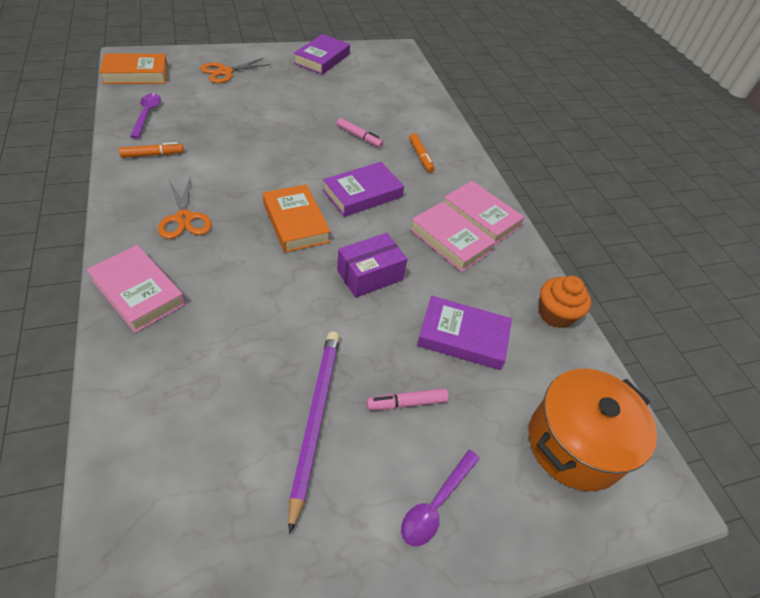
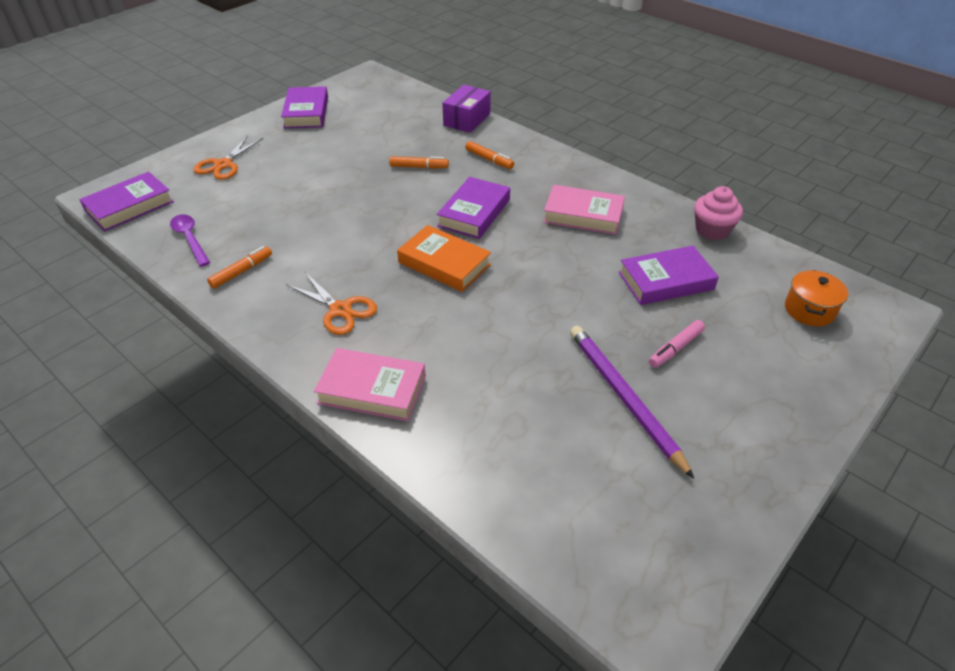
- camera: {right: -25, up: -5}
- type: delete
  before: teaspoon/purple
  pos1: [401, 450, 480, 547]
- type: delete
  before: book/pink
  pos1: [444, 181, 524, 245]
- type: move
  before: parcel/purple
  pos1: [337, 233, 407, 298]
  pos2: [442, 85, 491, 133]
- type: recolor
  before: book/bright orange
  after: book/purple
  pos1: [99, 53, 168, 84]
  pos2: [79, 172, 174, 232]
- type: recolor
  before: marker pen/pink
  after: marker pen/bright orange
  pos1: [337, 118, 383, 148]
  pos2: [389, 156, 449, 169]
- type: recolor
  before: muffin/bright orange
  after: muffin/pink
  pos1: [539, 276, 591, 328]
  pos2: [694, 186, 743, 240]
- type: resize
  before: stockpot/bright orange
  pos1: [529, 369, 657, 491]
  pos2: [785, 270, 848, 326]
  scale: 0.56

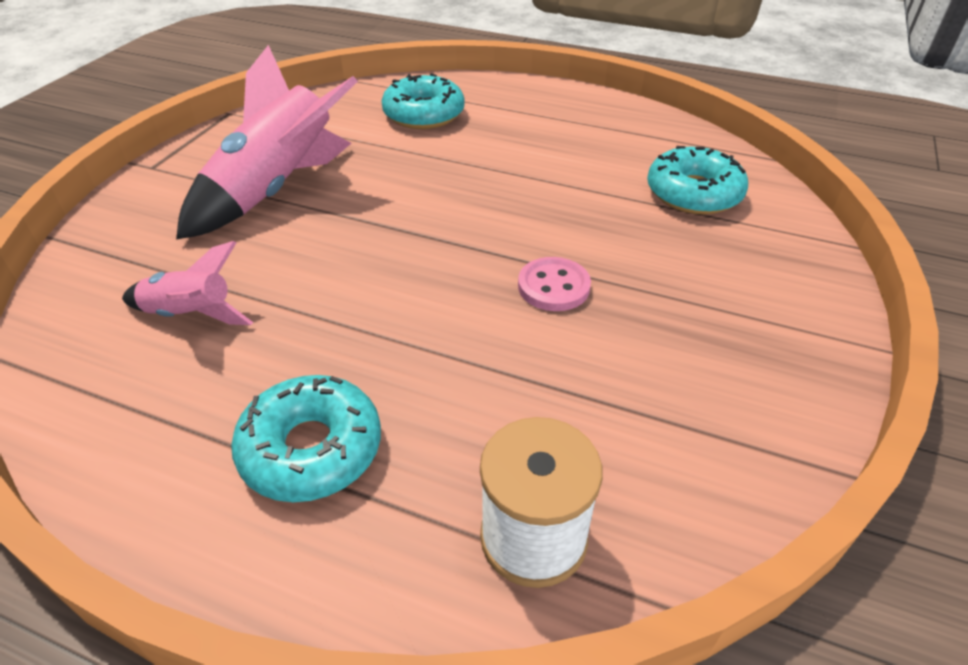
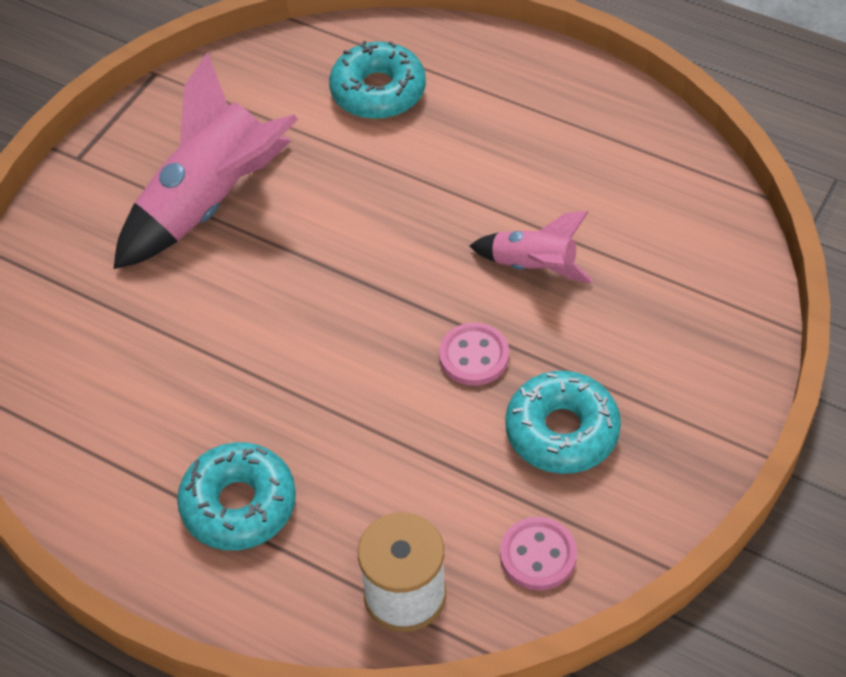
- camera: {right: 10, up: 10}
- type: insert
  after: sewing button/pink
  pos2: [500, 517, 577, 591]
- type: move
  before: spaceship/pink
  pos1: [122, 241, 253, 325]
  pos2: [469, 211, 593, 283]
- type: move
  before: donut/turquoise
  pos1: [647, 146, 748, 215]
  pos2: [505, 371, 621, 474]

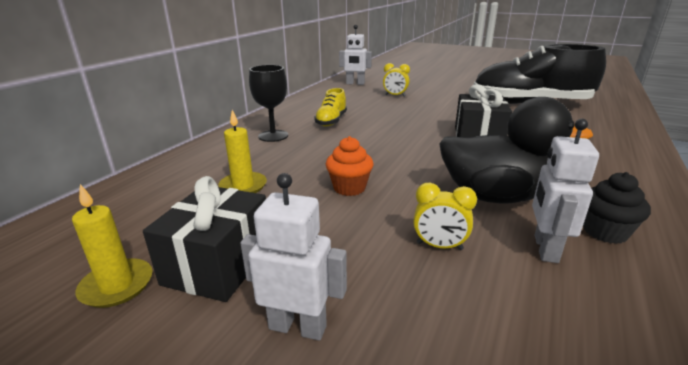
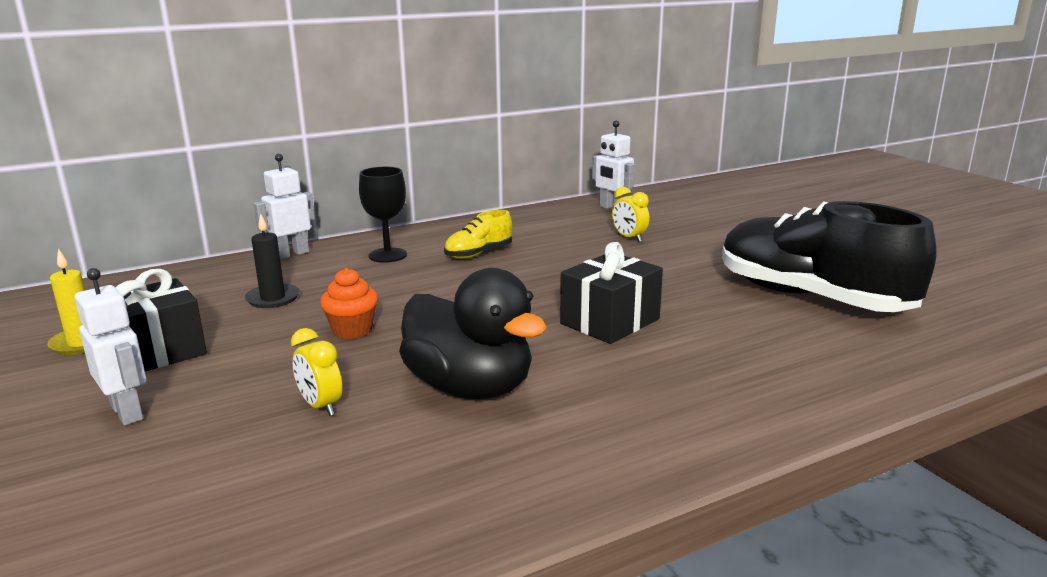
- camera: {right: 35, up: -5}
- type: delete
  before: muffin/black
  pos1: [584, 172, 651, 244]
- type: move
  before: robot/snow-white
  pos1: [532, 119, 599, 263]
  pos2: [254, 154, 315, 260]
- type: recolor
  before: wax candle/golden
  after: wax candle/black
  pos1: [218, 110, 267, 193]
  pos2: [245, 213, 300, 308]

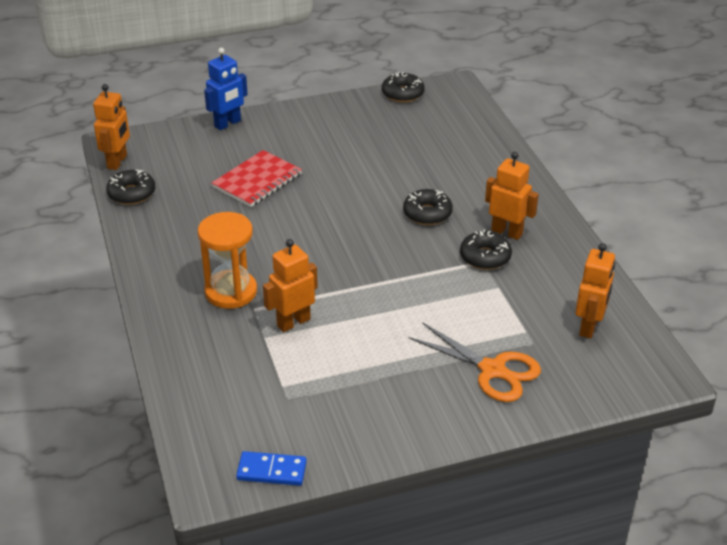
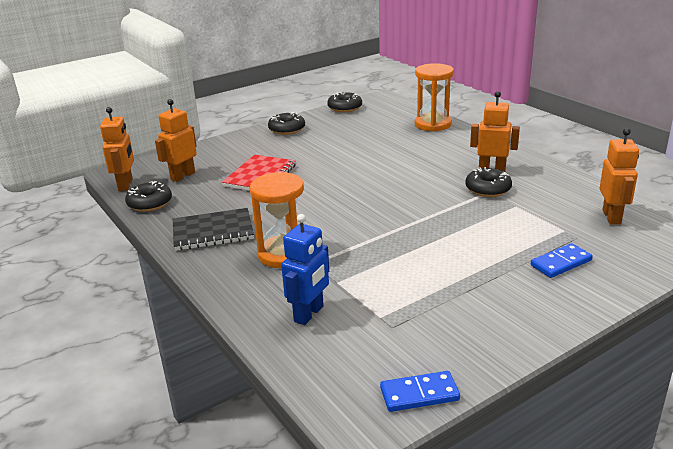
- camera: {right: -15, up: -10}
- type: insert
  after: notebook/black
  pos2: [173, 208, 254, 251]
- type: insert
  after: sand timer/bright orange
  pos2: [415, 63, 454, 132]
- type: move
  before: robot/cobalt
  pos1: [204, 48, 248, 130]
  pos2: [281, 214, 329, 325]
- type: move
  before: robot/bright orange
  pos1: [263, 239, 318, 332]
  pos2: [155, 99, 197, 182]
- type: move
  before: donut/black
  pos1: [403, 189, 453, 225]
  pos2: [268, 112, 305, 135]
- type: replace
  before: scissors/bright orange
  after: domino tile/cobalt
  pos1: [408, 322, 541, 402]
  pos2: [531, 243, 593, 278]

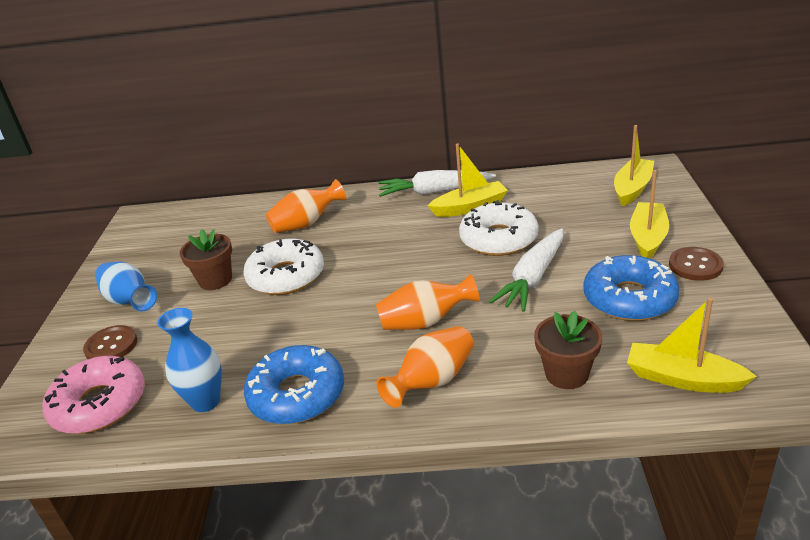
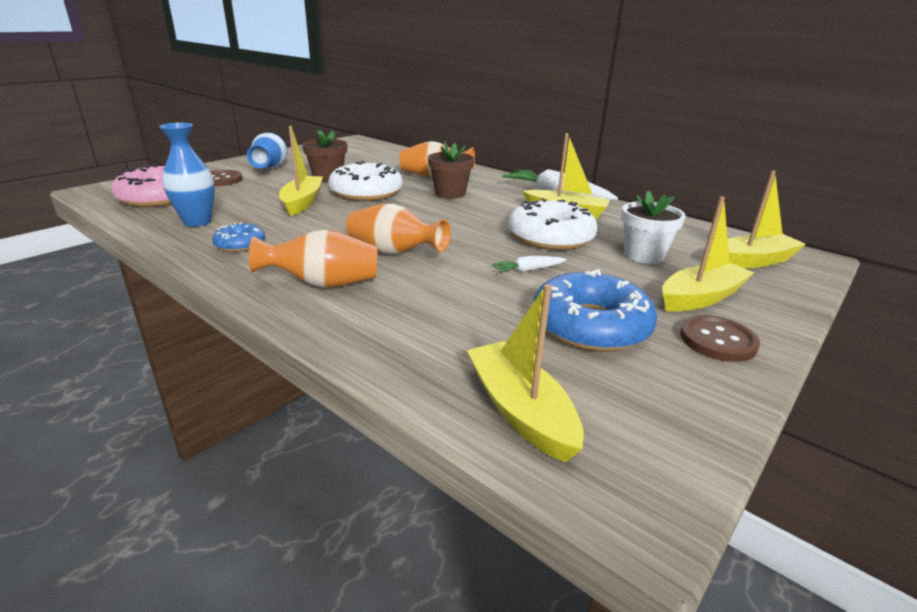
- camera: {right: 35, up: -5}
- type: insert
  after: toy boat/golden
  pos2: [279, 126, 323, 216]
- type: insert
  after: flower pot/snow-white
  pos2: [621, 190, 686, 264]
- type: move
  before: flower pot/dark brown
  pos1: [534, 310, 602, 389]
  pos2: [428, 141, 474, 199]
- type: resize
  before: donut/cobalt
  pos1: [244, 345, 344, 424]
  pos2: [212, 222, 265, 252]
  scale: 0.52
- type: resize
  before: toy carrot/snow-white
  pos1: [489, 228, 563, 312]
  pos2: [492, 256, 567, 273]
  scale: 0.47

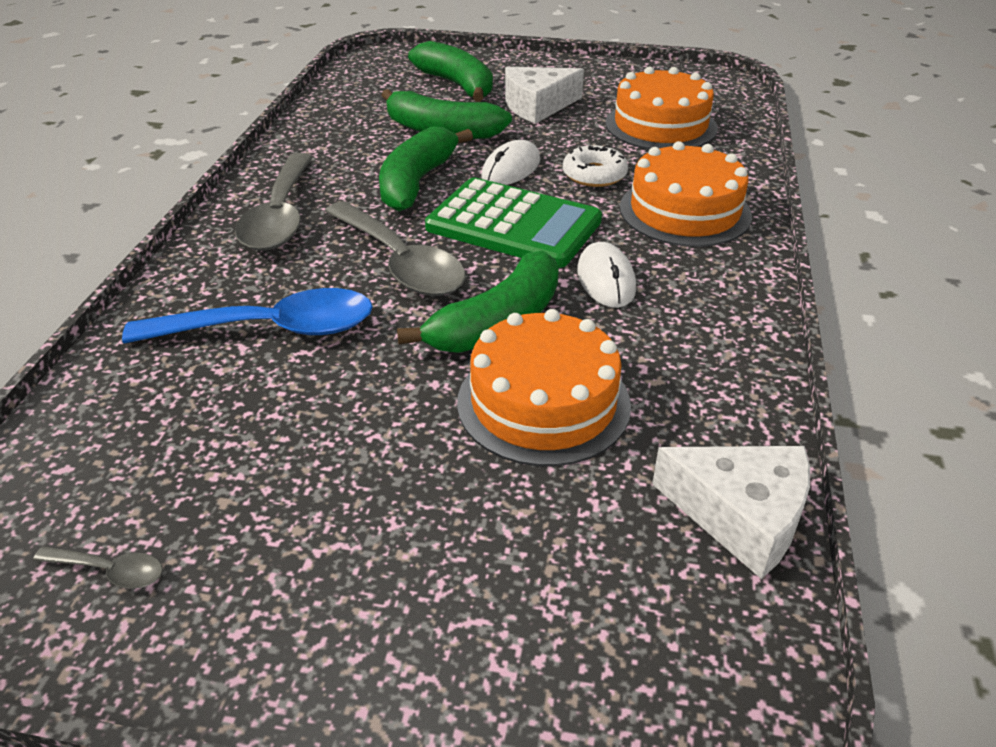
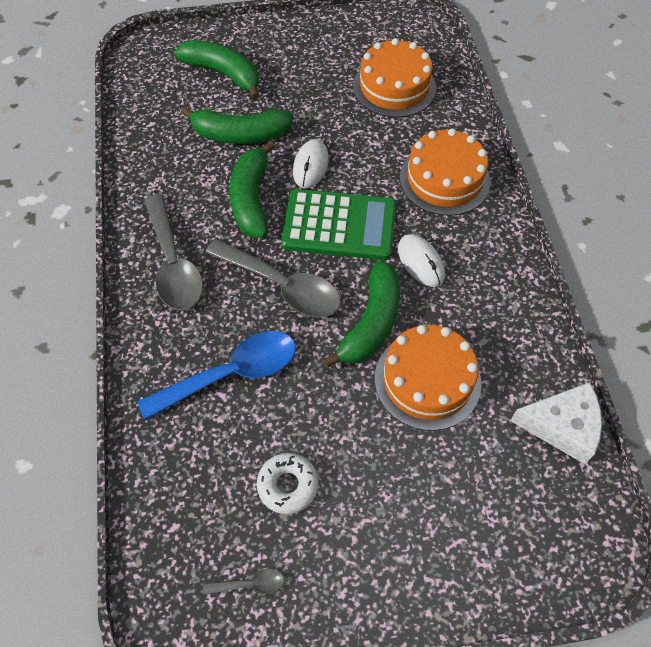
- camera: {right: -20, up: 20}
- type: delete
  before: piece of cheese/snow-white
  pos1: [505, 67, 584, 124]
- type: move
  before: donut/snow-white
  pos1: [563, 145, 628, 187]
  pos2: [257, 453, 318, 514]

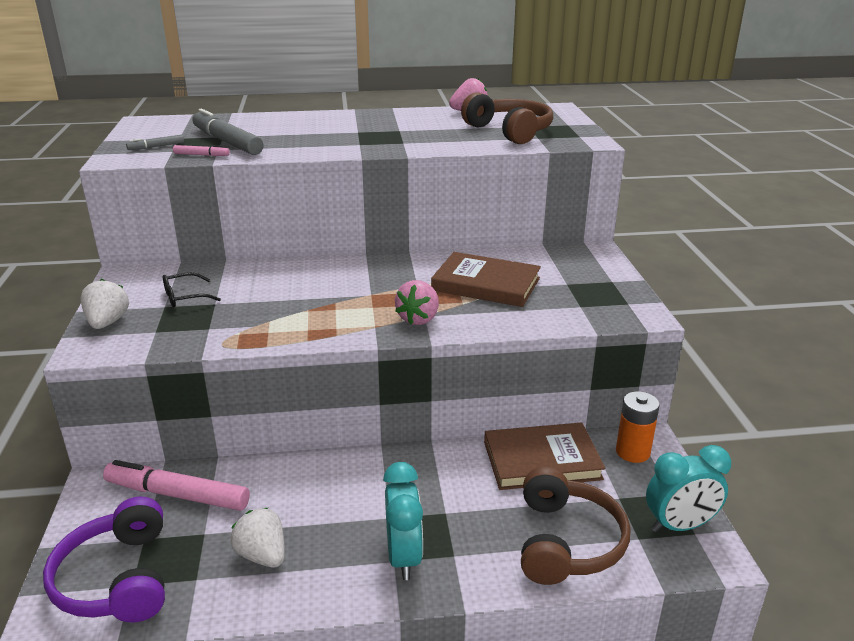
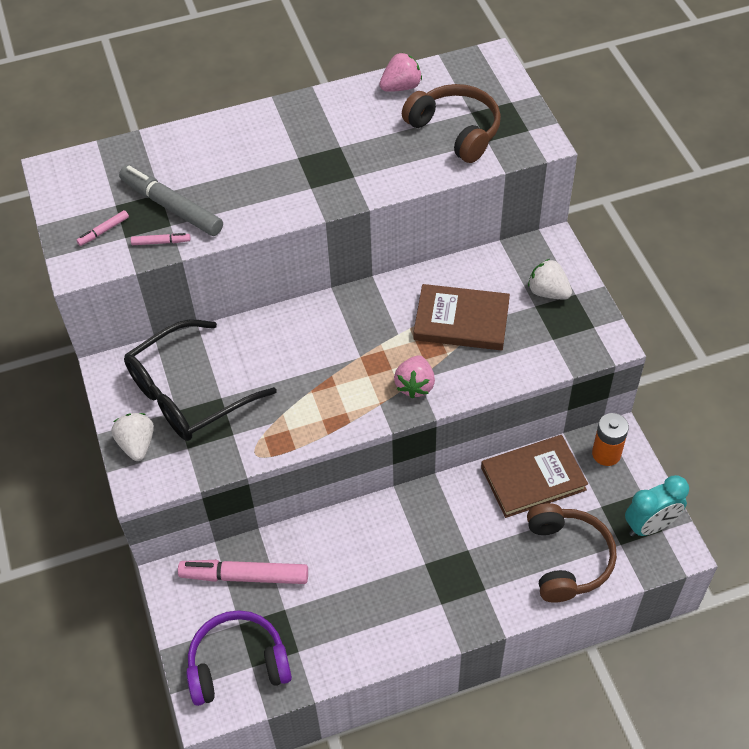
- camera: {right: -10, up: 25}
- type: delete
  before: bedside clock/turquoise
  pos1: [383, 462, 423, 580]
- type: move
  before: strawberry/snow-white
  pos1: [230, 507, 285, 567]
  pos2: [528, 259, 572, 300]
- type: recolor
  before: marker pen/grey
  after: marker pen/pink
  pos1: [126, 134, 184, 150]
  pos2: [76, 210, 129, 246]
- type: rotate
  before: headset/purple
  pos1: [43, 496, 165, 622]
  pos2: [186, 610, 292, 706]
  turn: 105
- type: resize
  before: spectacles/black
  pos1: [163, 272, 221, 308]
  pos2: [124, 319, 277, 441]
  scale: 2.4

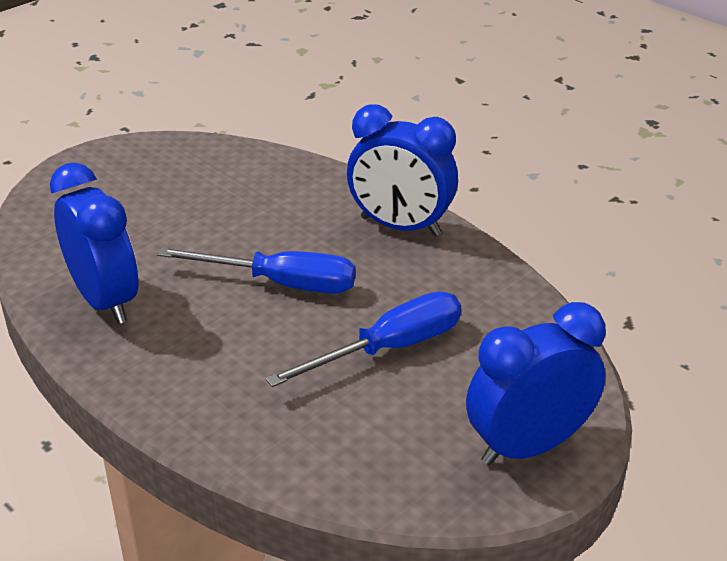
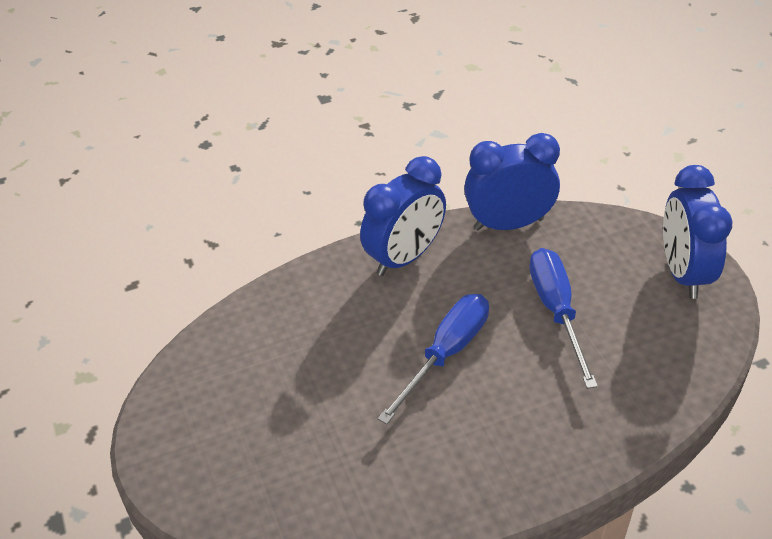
- camera: {right: -65, up: 10}
- type: move
  before: bedside clock/cobalt
  pos1: [50, 163, 138, 324]
  pos2: [464, 133, 560, 231]

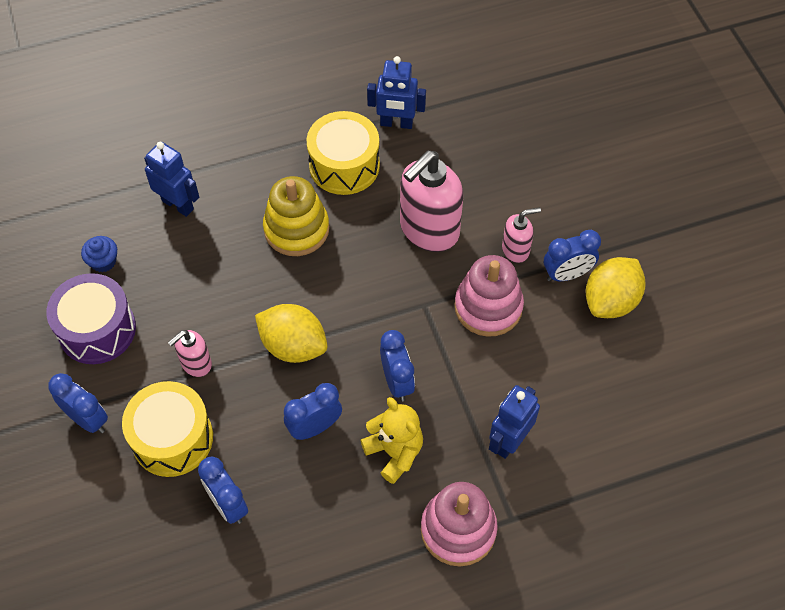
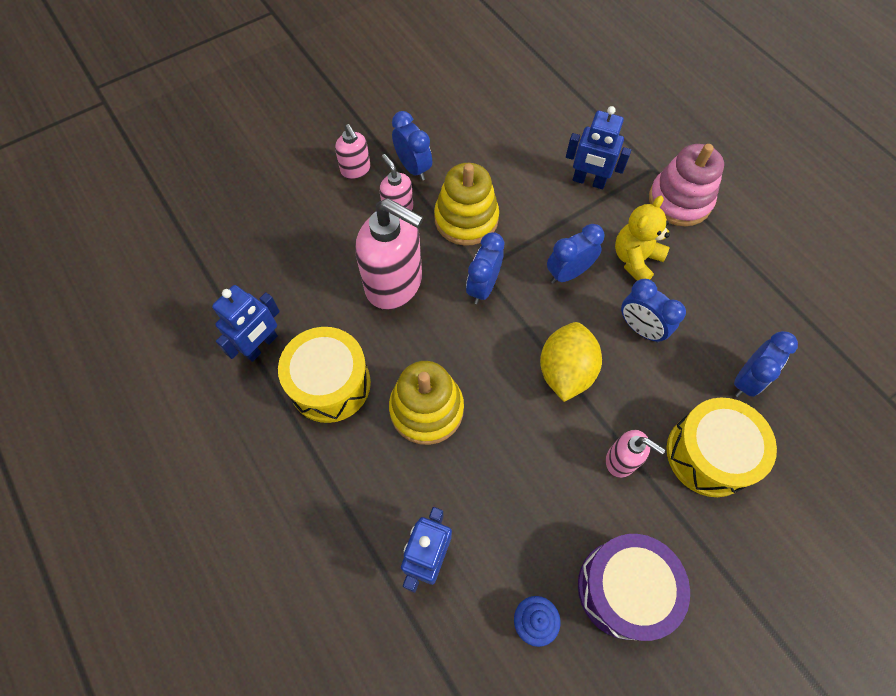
- camera: {right: -105, up: 5}
- type: delete
  before: citrus fruit/golden
  pos1: [586, 257, 646, 318]
- type: insert
  after: soap pump/pink
  pos2: [335, 124, 370, 179]
- type: move
  before: bedside clock/cobalt
  pos1: [48, 373, 108, 433]
  pos2: [466, 232, 505, 304]
- type: recolor
  before: stacking rings/pink
  after: stacking rings/golden
  pos1: [455, 255, 524, 337]
  pos2: [434, 163, 499, 246]
- type: rotate
  before: robot/cobalt
  pos1: [367, 56, 426, 129]
  pos2: [212, 285, 280, 362]
  turn: 45

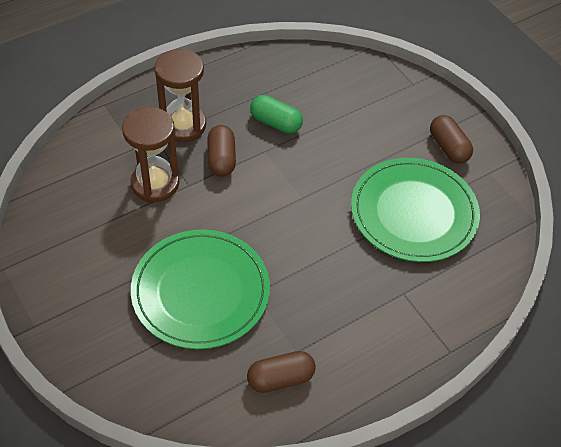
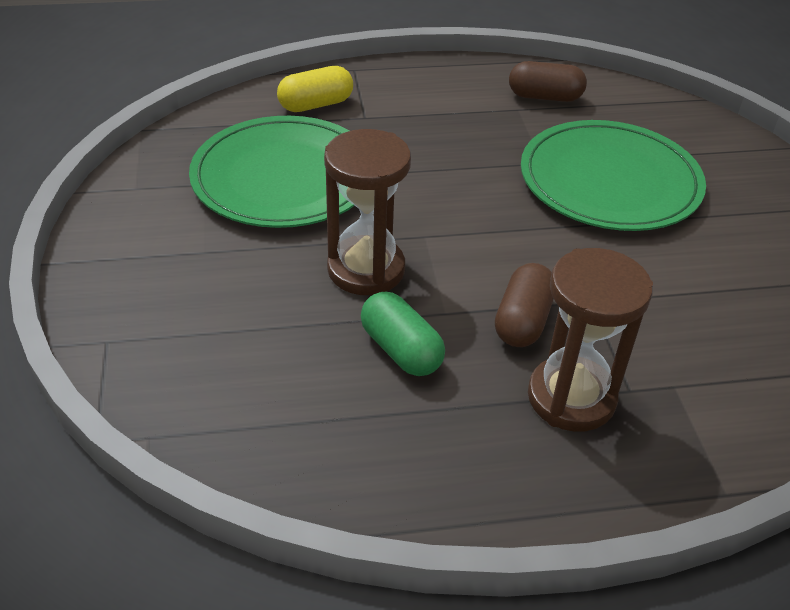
- camera: {right: -155, up: -10}
- type: delete
  before: pill/dark brown
  pos1: [430, 115, 473, 163]
- type: insert
  after: pill/golden
  pos2: [277, 66, 353, 112]
- type: move
  before: sand timer/dark brown
  pos1: [122, 107, 179, 202]
  pos2: [324, 129, 411, 295]

